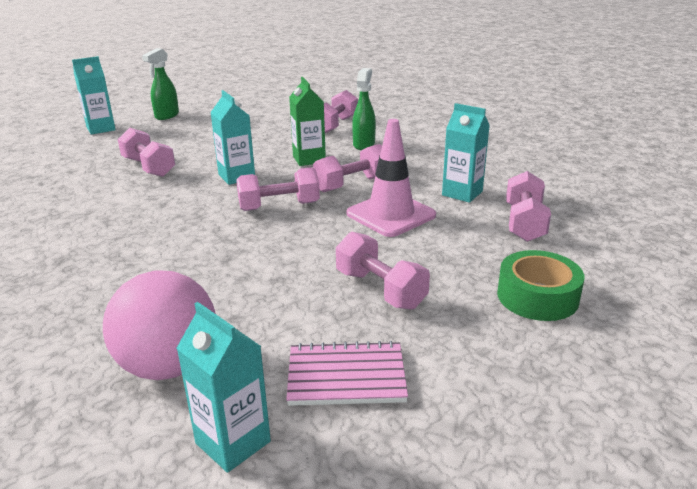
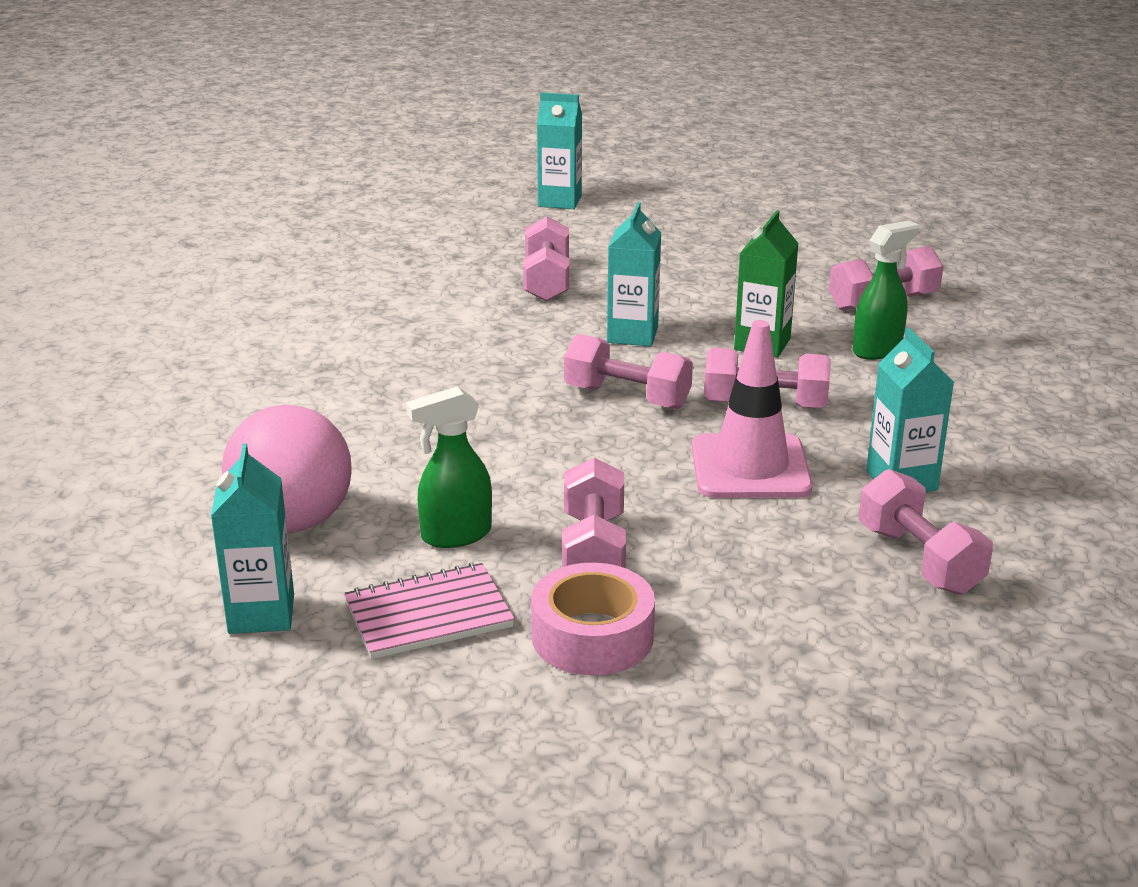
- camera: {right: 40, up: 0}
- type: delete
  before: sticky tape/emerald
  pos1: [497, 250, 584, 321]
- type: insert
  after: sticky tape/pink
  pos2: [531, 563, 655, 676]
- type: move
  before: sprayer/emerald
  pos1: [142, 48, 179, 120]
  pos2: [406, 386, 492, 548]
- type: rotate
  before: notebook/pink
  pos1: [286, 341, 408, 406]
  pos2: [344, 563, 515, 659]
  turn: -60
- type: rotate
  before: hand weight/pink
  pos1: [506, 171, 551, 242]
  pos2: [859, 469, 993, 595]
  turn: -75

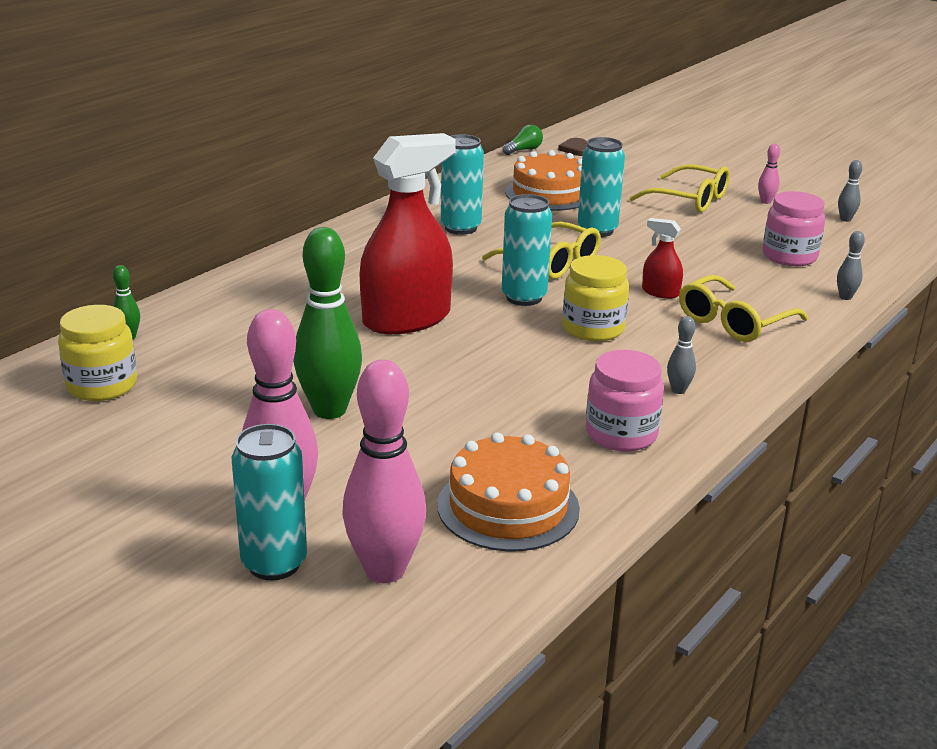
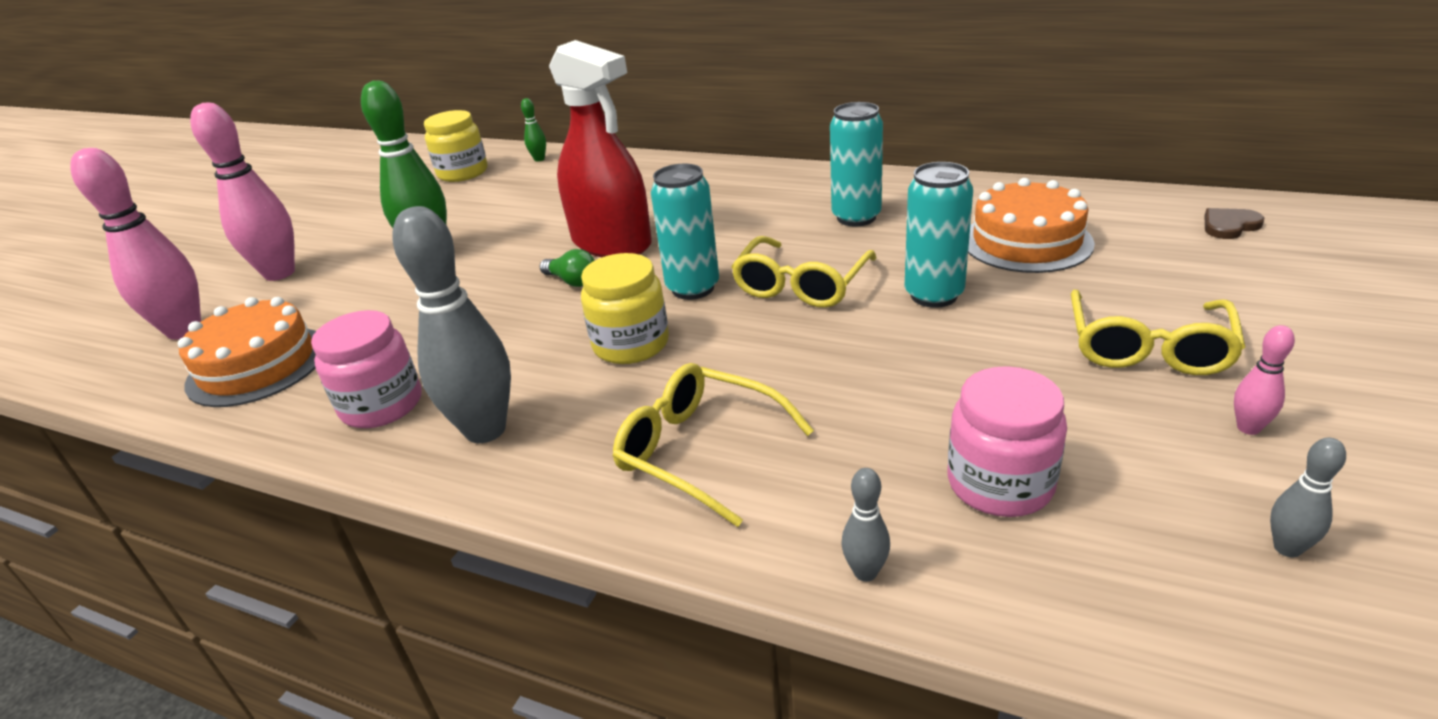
- camera: {right: 80, up: 5}
- type: delete
  before: tin/turquoise
  pos1: [232, 424, 307, 580]
- type: delete
  before: sprayer/red
  pos1: [642, 218, 683, 299]
- type: move
  before: light bulb/emerald
  pos1: [502, 125, 543, 155]
  pos2: [540, 249, 595, 287]
- type: resize
  before: bowling pin/grey
  pos1: [667, 316, 696, 394]
  pos2: [392, 206, 511, 443]
  scale: 2.28

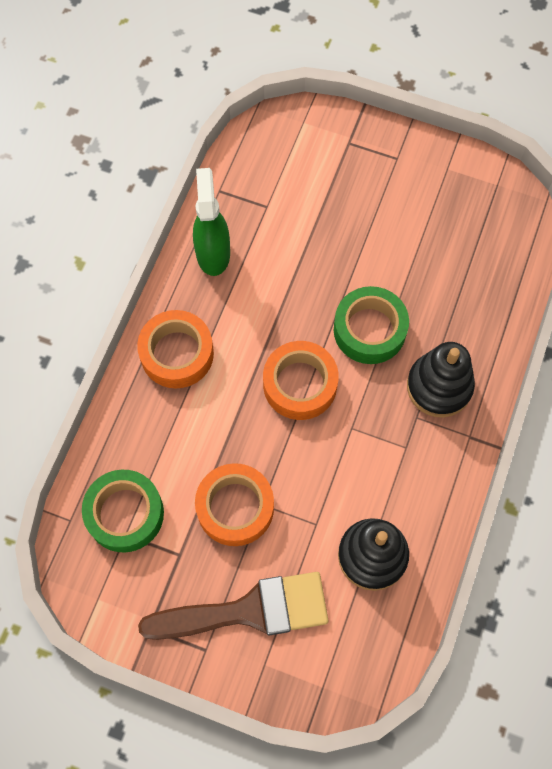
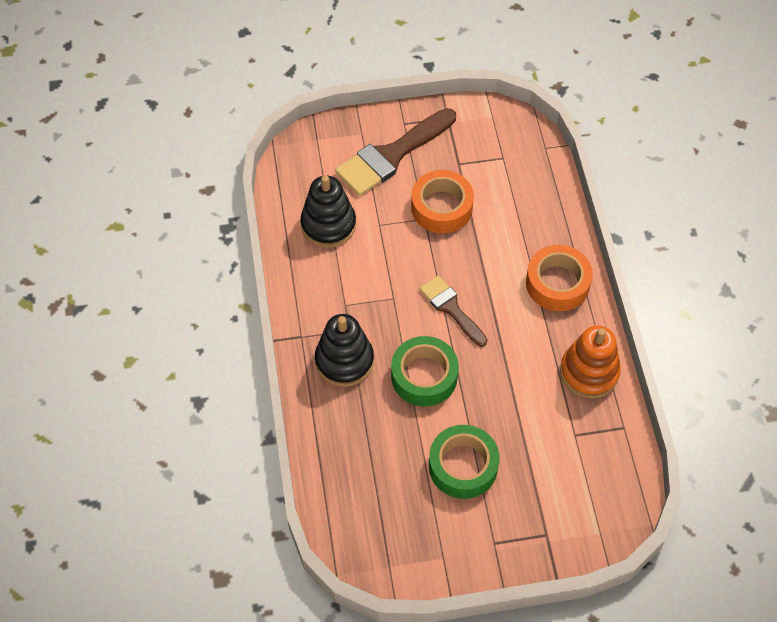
- camera: {right: 150, up: -10}
- type: move
  before: sticky tape/emerald
  pos1: [82, 470, 164, 552]
  pos2: [429, 425, 500, 499]
- type: replace
  before: sprayer/emerald
  after: stacking rings/bright orange
  pos1: [193, 168, 230, 276]
  pos2: [560, 326, 621, 398]
- type: replace
  before: sticky tape/bright orange
  after: paint brush/dark brown
  pos1: [263, 341, 339, 420]
  pos2: [420, 276, 487, 347]

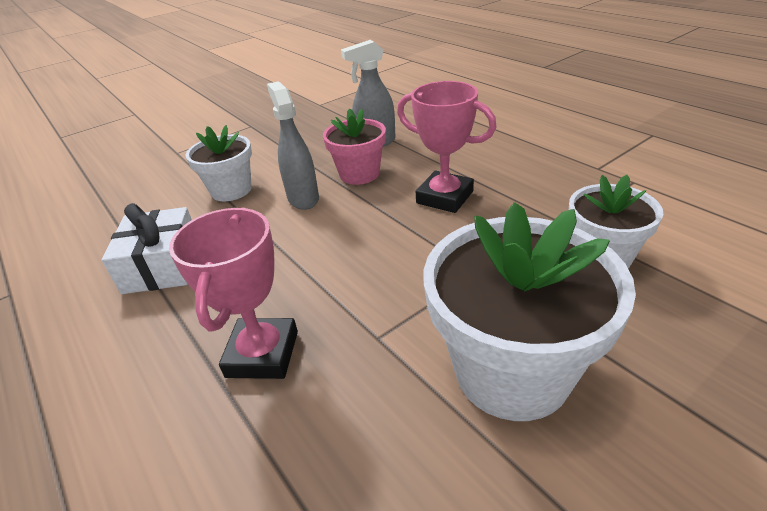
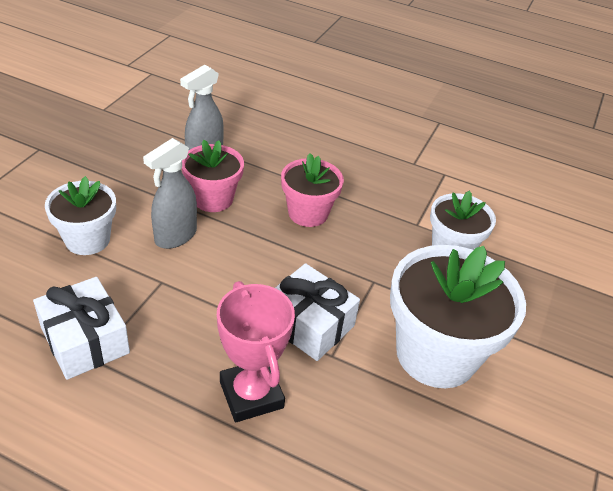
- camera: {right: -35, up: 5}
- type: insert
  after: wrapped gift/snow-white
  pos2: [275, 263, 360, 361]
- type: replace
  before: trophy/pink
  after: flower pot/pink
  pos1: [397, 81, 497, 213]
  pos2: [281, 153, 344, 227]
- type: rotate
  before: sprayer/grey
  pos1: [267, 81, 319, 210]
  pos2: [143, 138, 197, 249]
  turn: -90

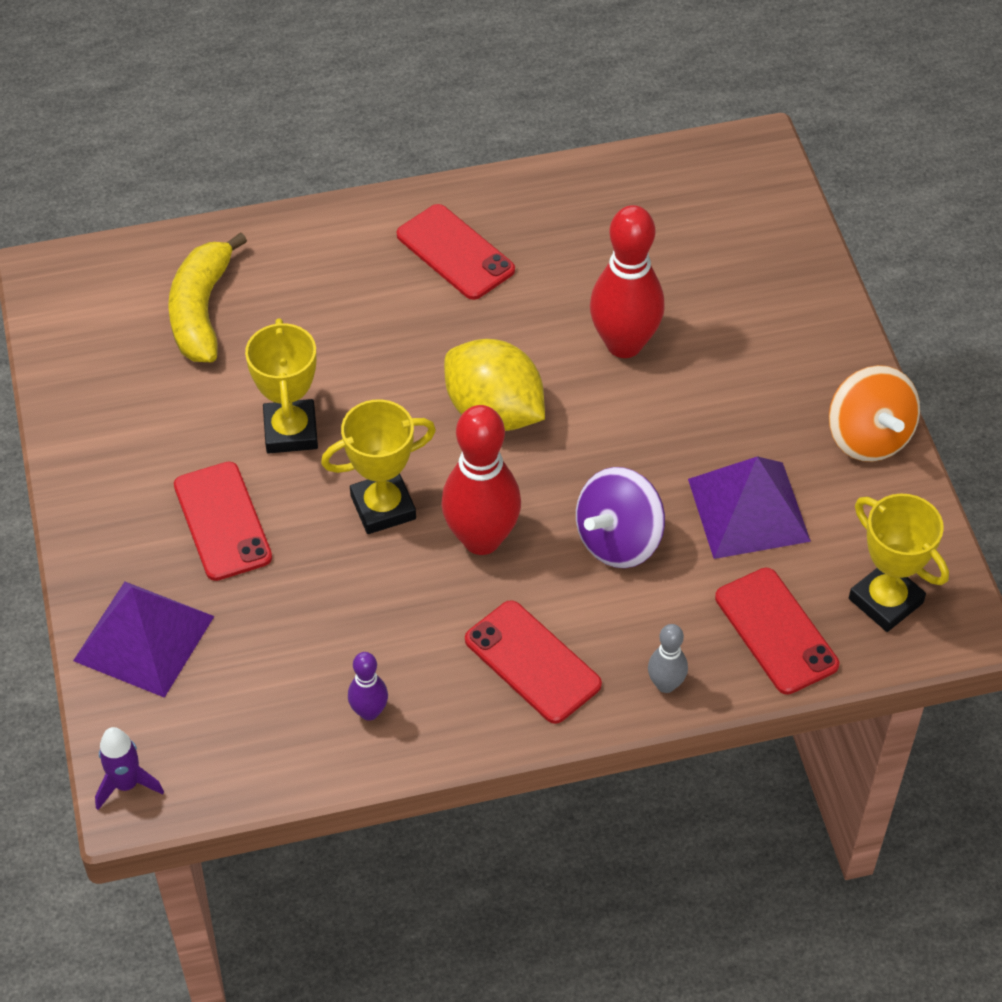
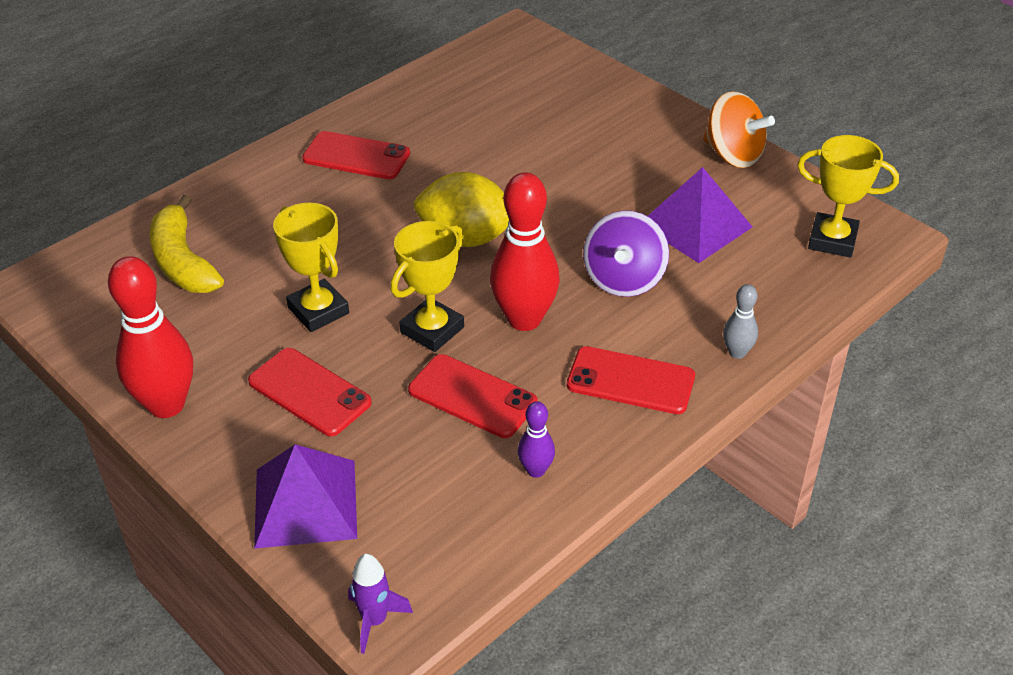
- camera: {right: -30, up: -10}
- type: move
  before: bowling pin/red
  pos1: [590, 205, 665, 358]
  pos2: [108, 256, 193, 418]
- type: move
  before: mobile phone/red
  pos1: [715, 568, 839, 695]
  pos2: [408, 354, 538, 438]

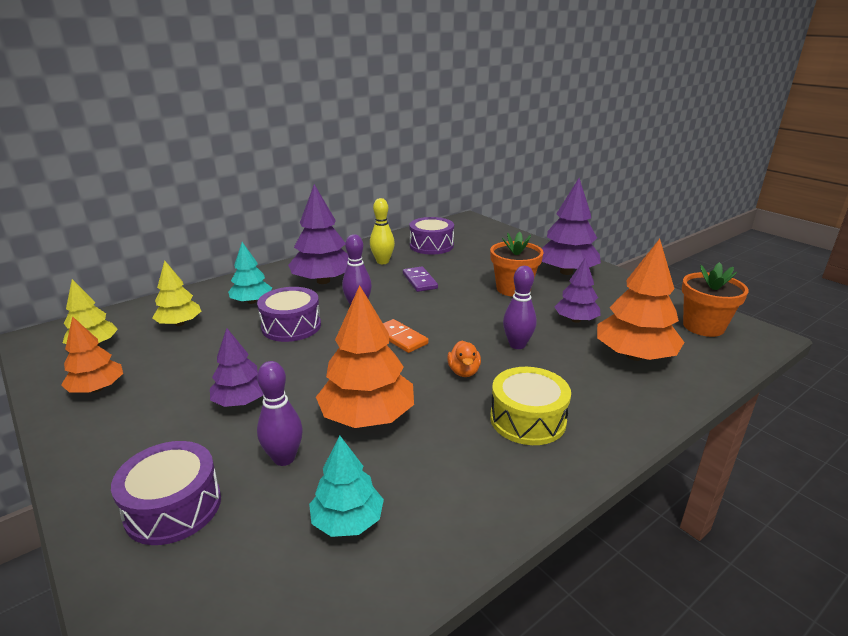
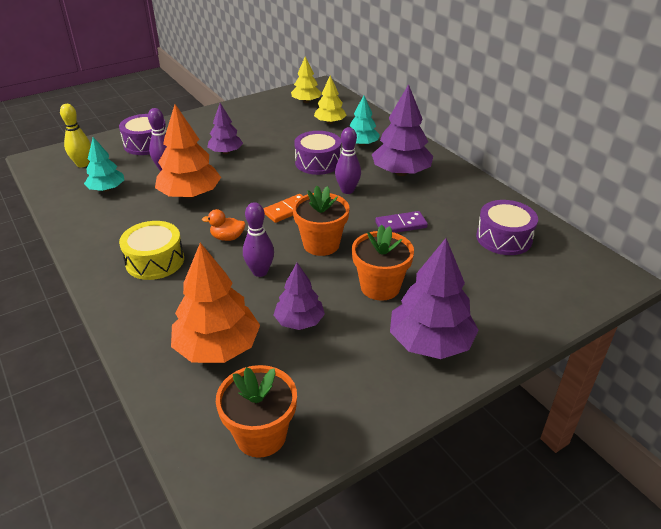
- camera: {right: 95, up: 10}
- type: delete
  before: toy tree/bright orange
  pos1: [61, 317, 123, 393]
- type: insert
  after: flower pot/bright orange
  pos2: [293, 186, 350, 256]
- type: move
  before: bowling pin/golden
  pos1: [370, 198, 395, 264]
  pos2: [60, 104, 91, 167]

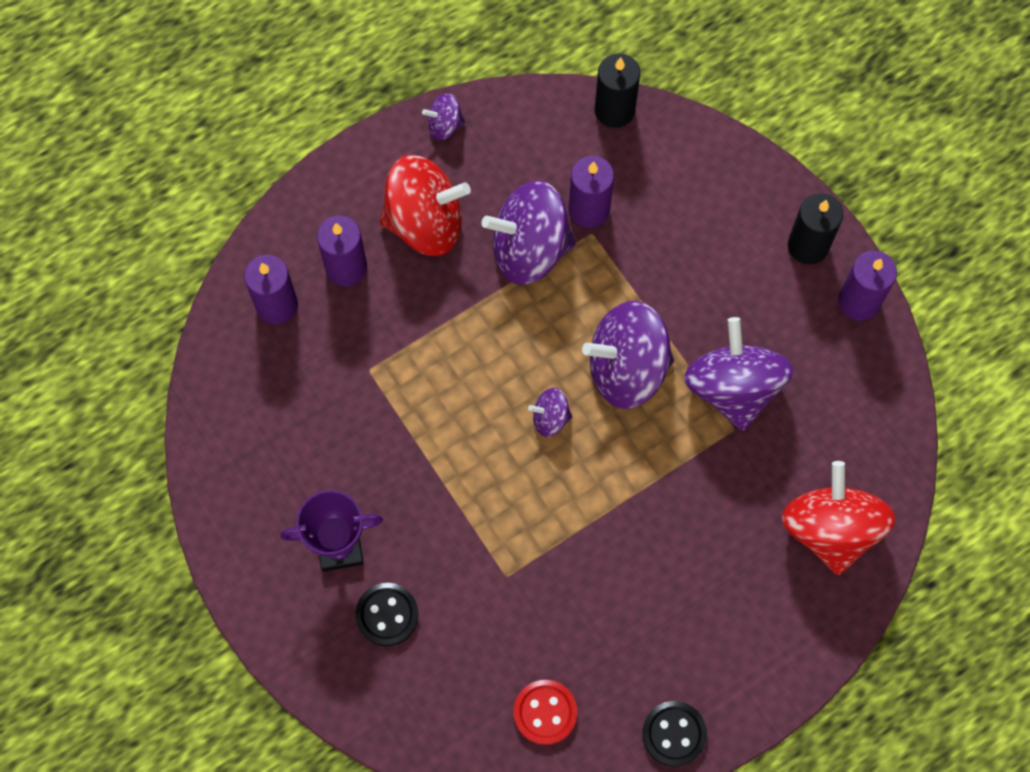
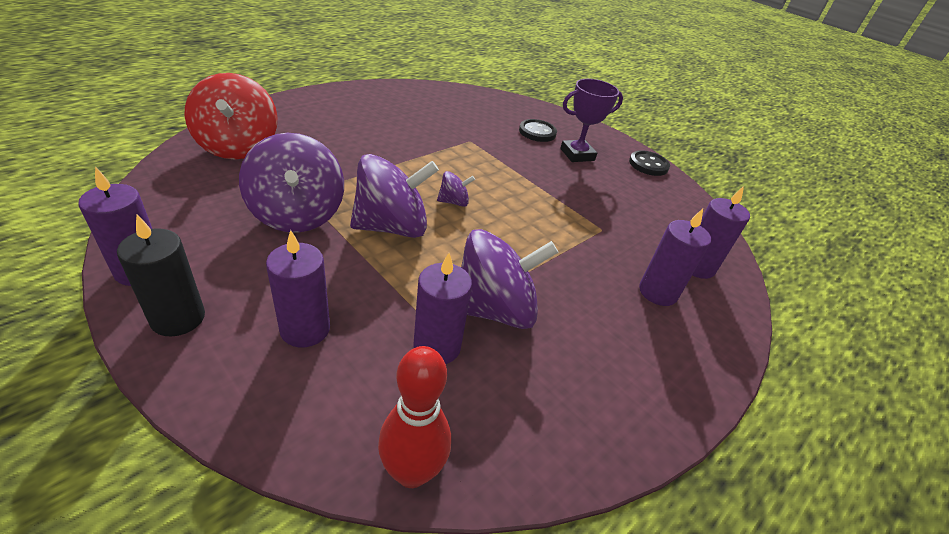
- camera: {right: 165, up: -30}
- type: delete
  before: toy top/red
  pos1: [380, 155, 471, 256]
- type: delete
  before: toy top/purple
  pos1: [422, 93, 465, 140]
- type: delete
  before: sewing button/red
  pos1: [514, 680, 577, 745]
- type: insert
  after: wax candle/purple
  pos2: [266, 230, 330, 347]
- type: move
  before: sewing button/black
  pos1: [642, 701, 707, 767]
  pos2: [629, 150, 670, 176]
- type: replace
  before: wax candle/black
  after: bowling pin/red
  pos1: [595, 53, 640, 128]
  pos2: [378, 346, 451, 488]

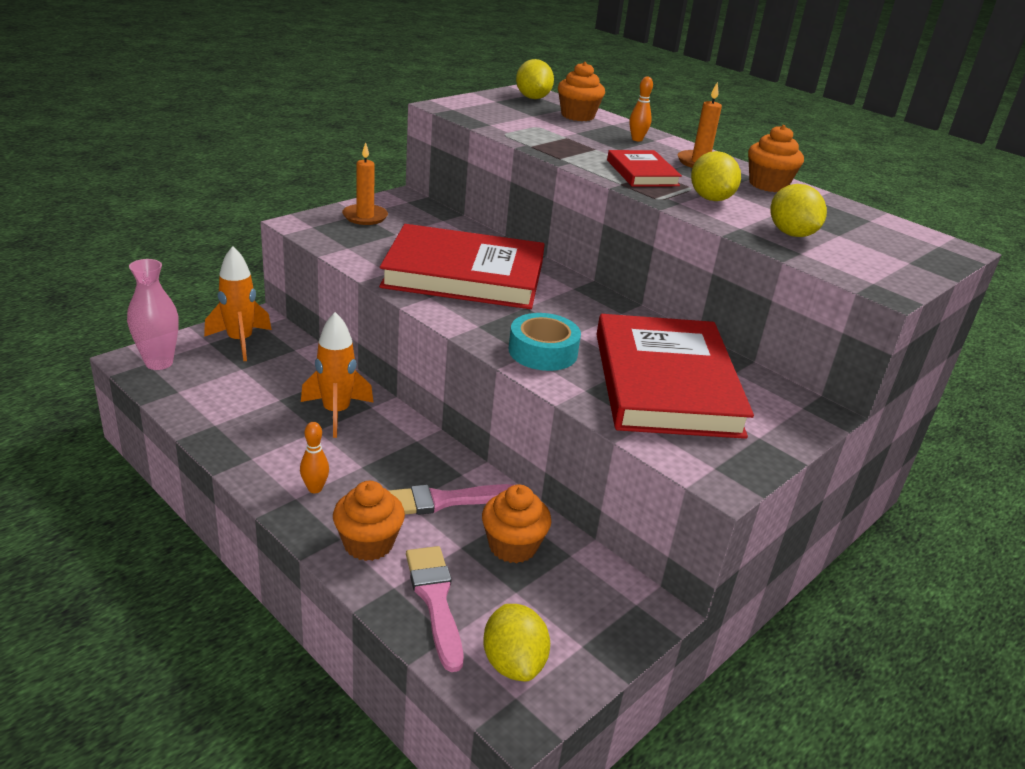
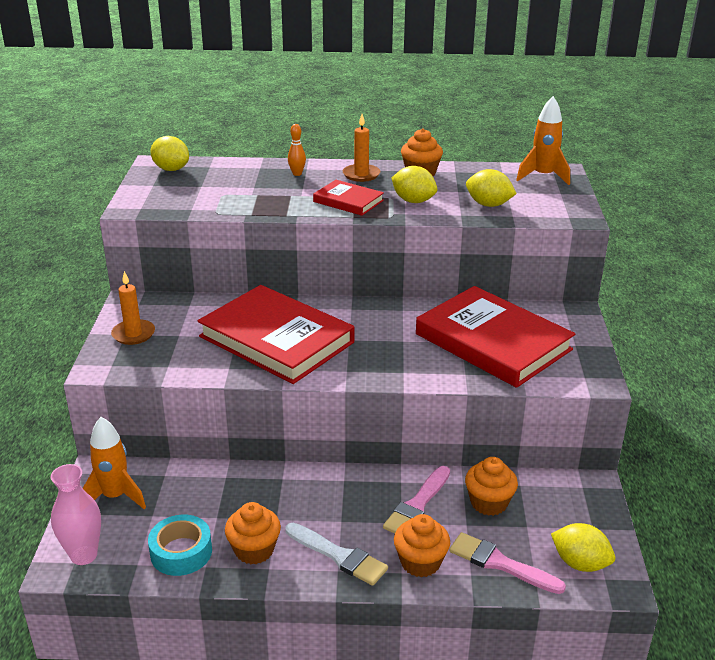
- camera: {right: -40, up: 0}
- type: move
  before: spaceship/bright orange
  pos1: [301, 312, 374, 438]
  pos2: [516, 96, 570, 185]
- type: move
  before: sticky tape/turquoise
  pos1: [509, 313, 581, 371]
  pos2: [148, 515, 212, 576]
- type: move
  before: muffin/bright orange
  pos1: [558, 62, 605, 121]
  pos2: [225, 502, 281, 564]
- type: replace
  before: bowling pin/bright orange
  after: paint brush/snow-white
  pos1: [300, 422, 329, 493]
  pos2: [285, 523, 388, 586]
- type: rotate
  before: book/red
  pos1: [379, 224, 545, 309]
  pos2: [198, 285, 355, 384]
  turn: 75

